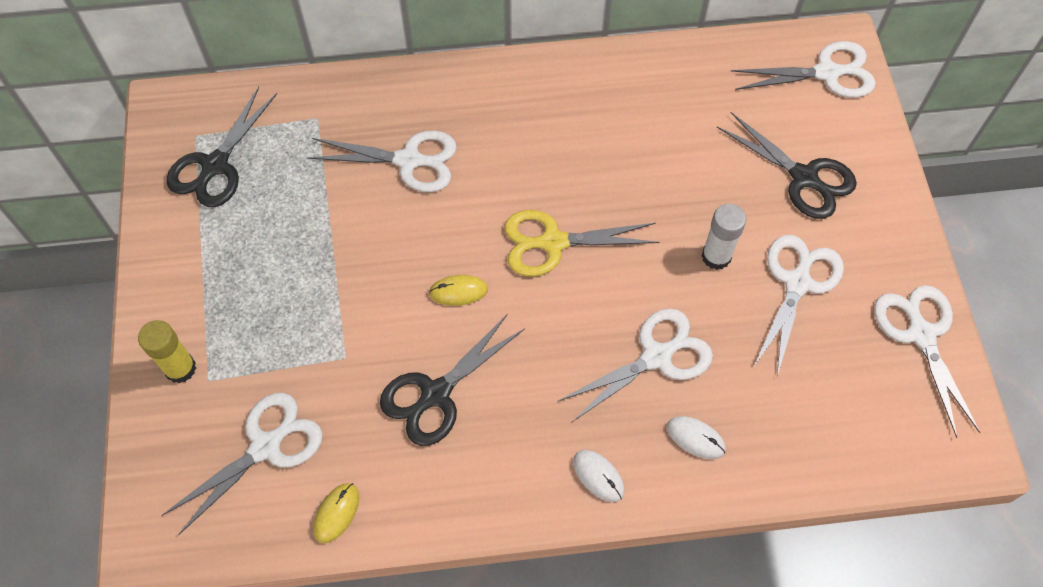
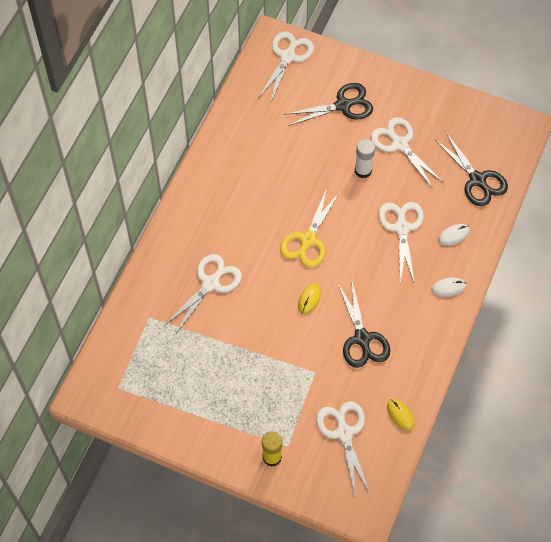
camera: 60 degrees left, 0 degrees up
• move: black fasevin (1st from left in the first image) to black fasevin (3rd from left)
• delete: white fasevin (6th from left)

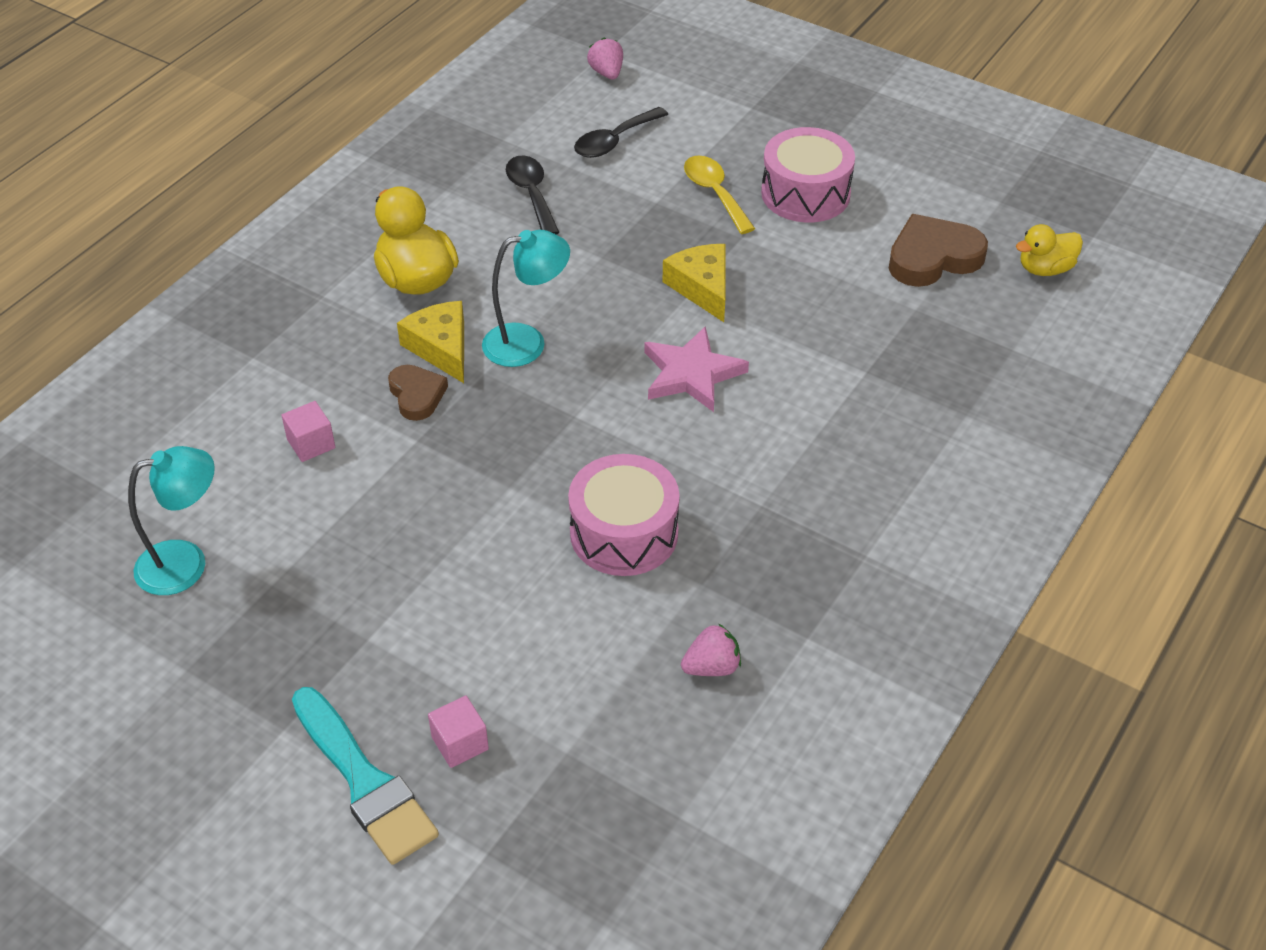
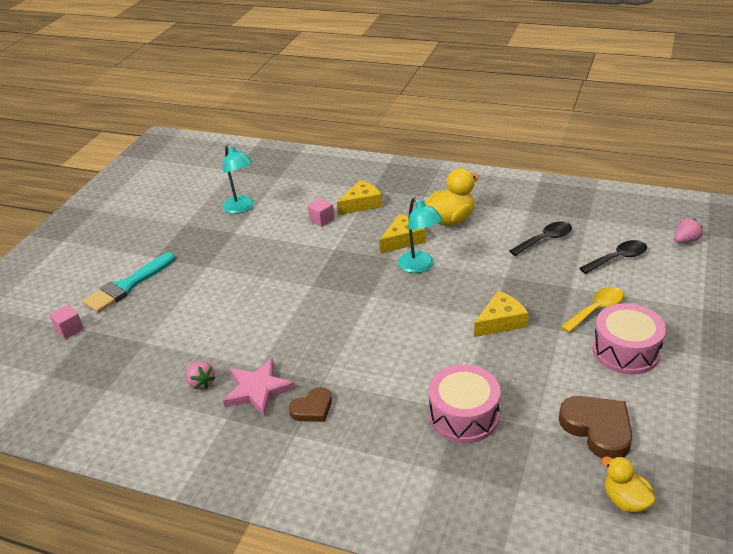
camera: 80 degrees right, 10 degrees down
• rotate: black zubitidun (2nd from left) 120 degrees clockwise
• move: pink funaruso
• move: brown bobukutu (1st from left)
• move: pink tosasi (1st from left)
• move: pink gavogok (2nd from left in the first image) to pink gavogok (1st from left)
• insert: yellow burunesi (1st from left)

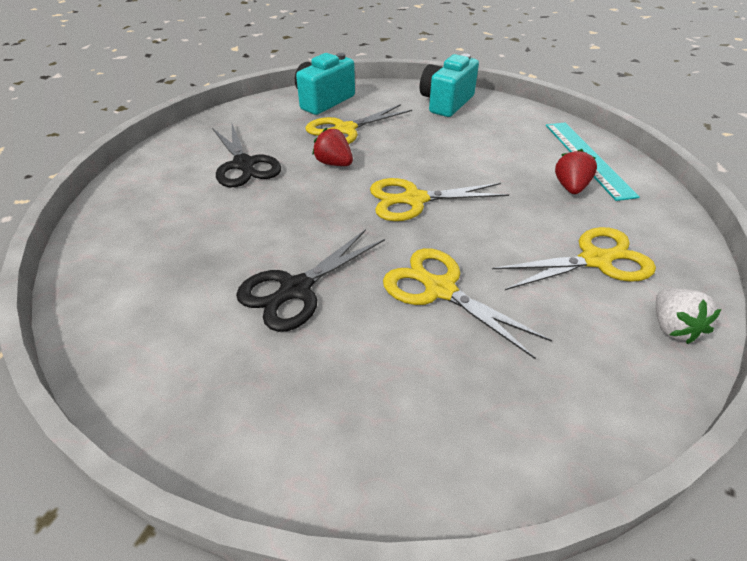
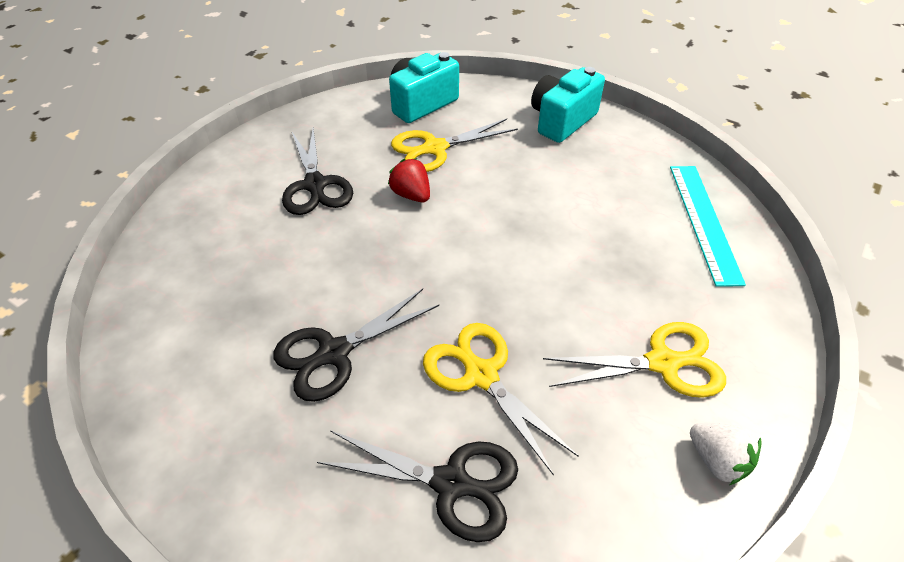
camera: 10 degrees right, 5 degrees up
• delete: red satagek (2nd from left)
• delete: yellow fasevin (2nd from left)
• rotate: white satagek 45 degrees counterclockwise
• insert: black fasevin (3rd from left)

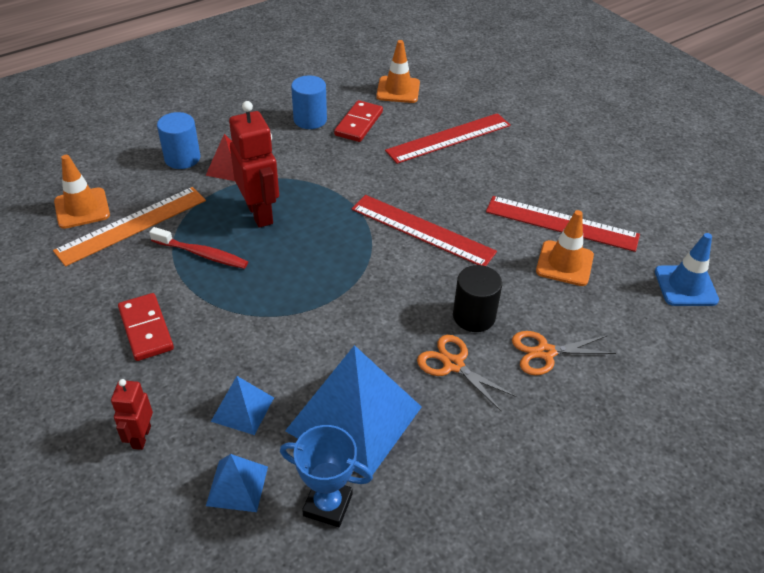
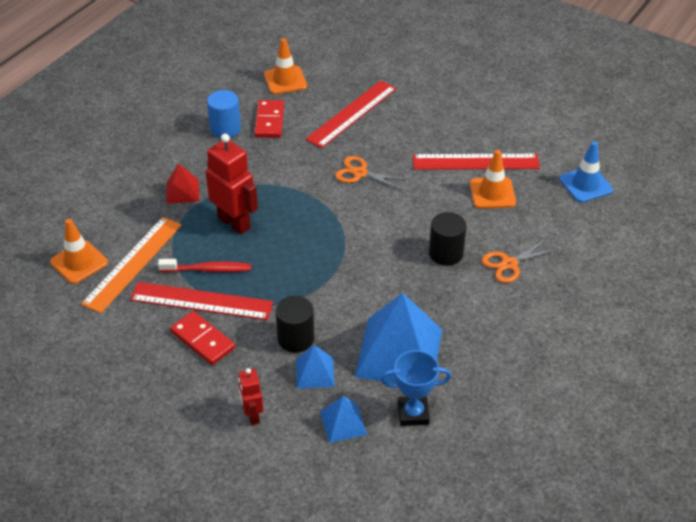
camera: 20 degrees left, 0 degrees up
• delete: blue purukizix (1st from left)
• move: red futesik (1st from left)
• move: orange fasevin (1st from left)
• insert: black purukizix (1st from left)

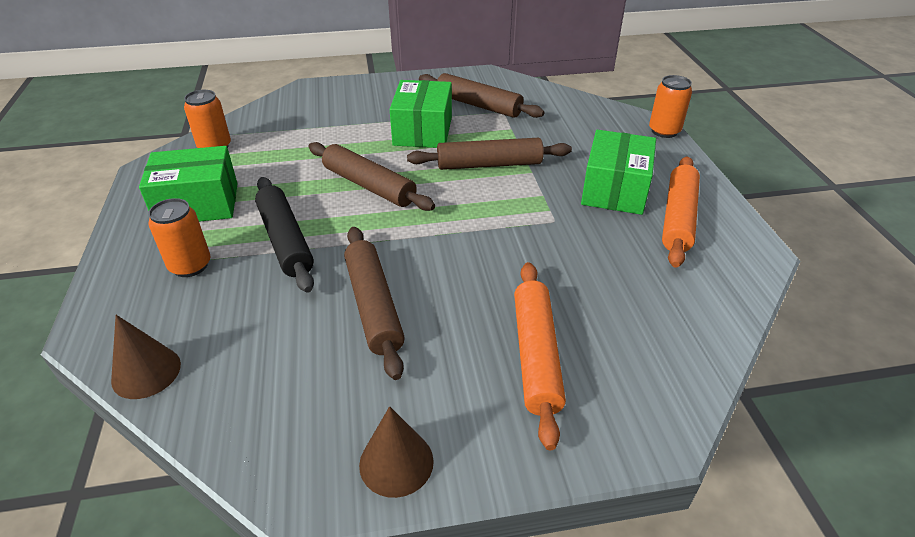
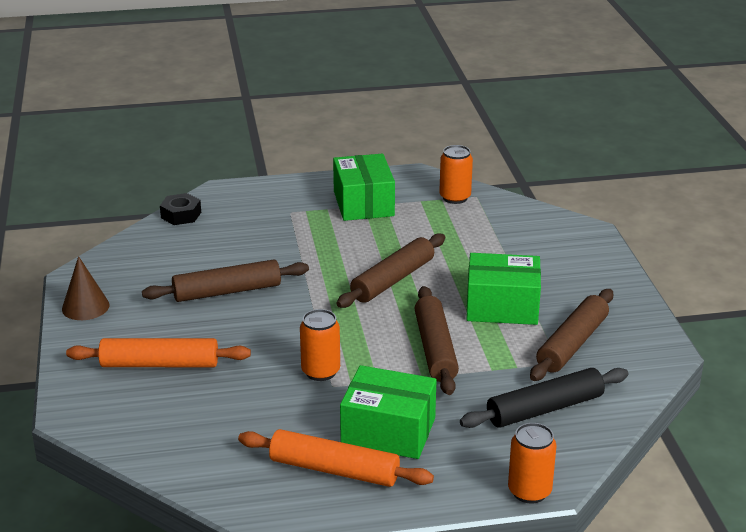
camera: 90 degrees right, 10 degrees down
• move: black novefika
• move: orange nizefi (1st from left)
• replace: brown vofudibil (1st from left) to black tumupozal

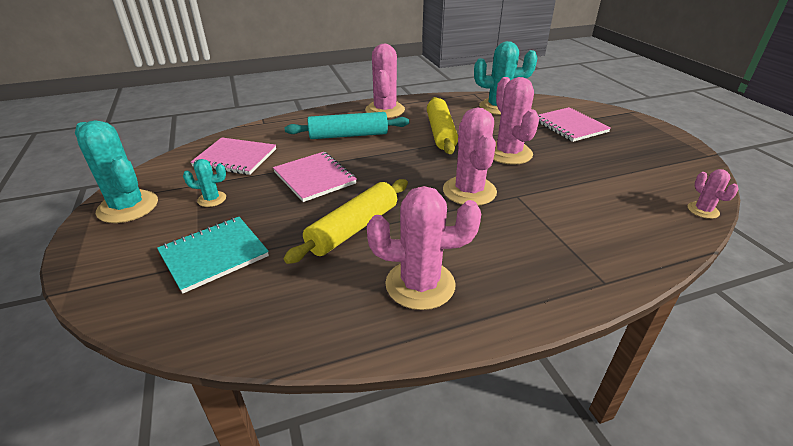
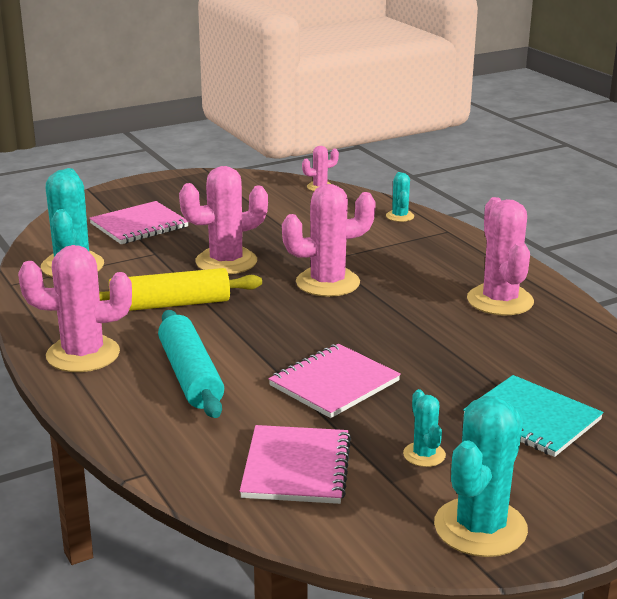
camera: 100 degrees left, 10 degrees down
• delete: yellow novefika (1st from left)
• insert: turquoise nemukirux (2nd from left)

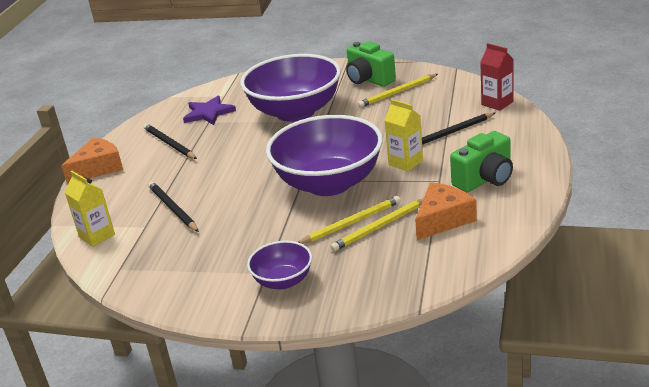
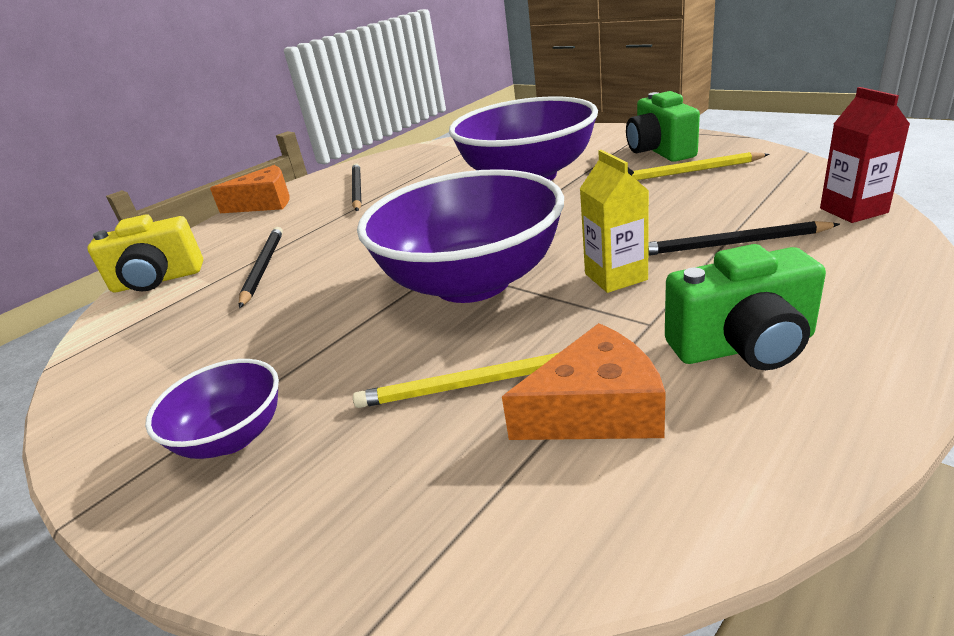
camera: 30 degrees right, 0 degrees up
• delete: purple funaruso
• replace: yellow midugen (1st from left) to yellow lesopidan
• delete: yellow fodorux (1st from left)

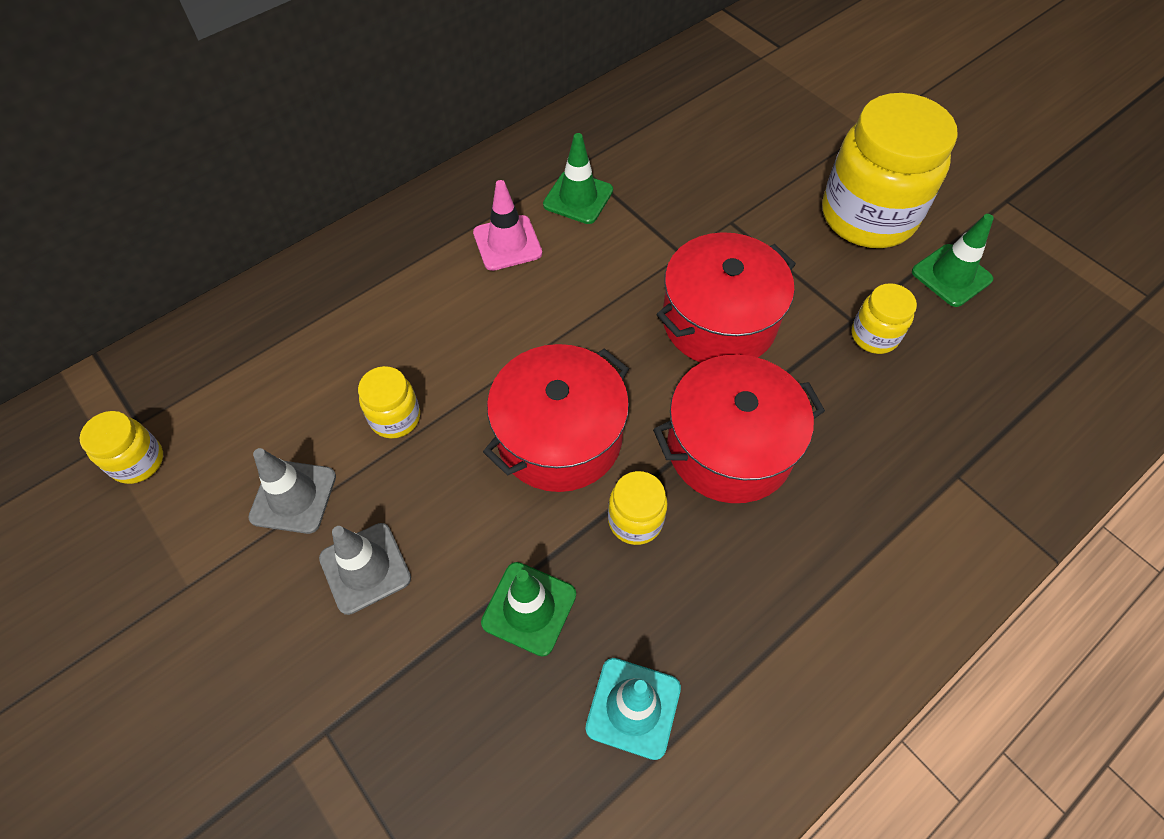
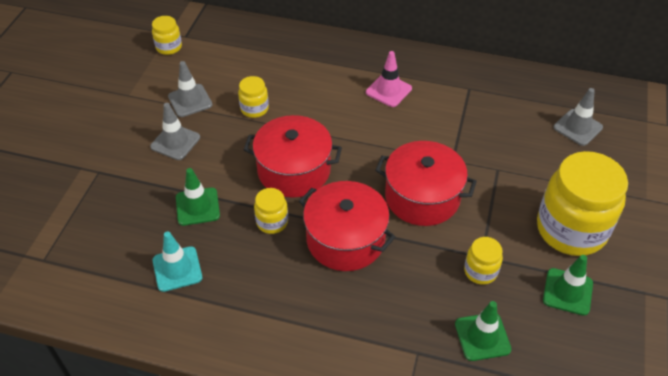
camera: 55 degrees right, 10 degrees down
• move: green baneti (2nd from left)
• insert: grey baneti (3rd from left)

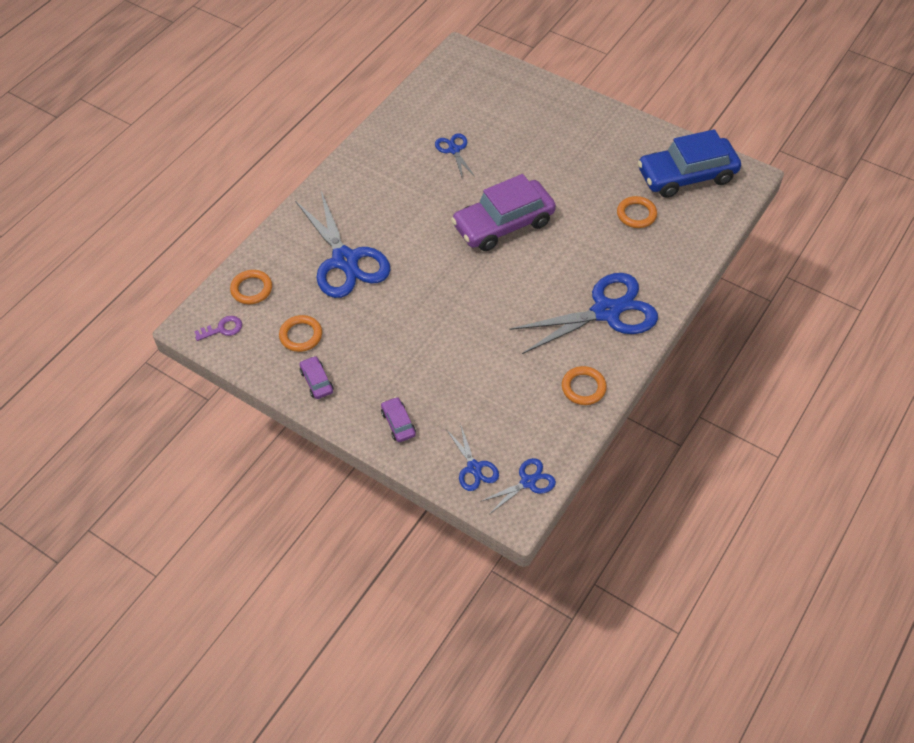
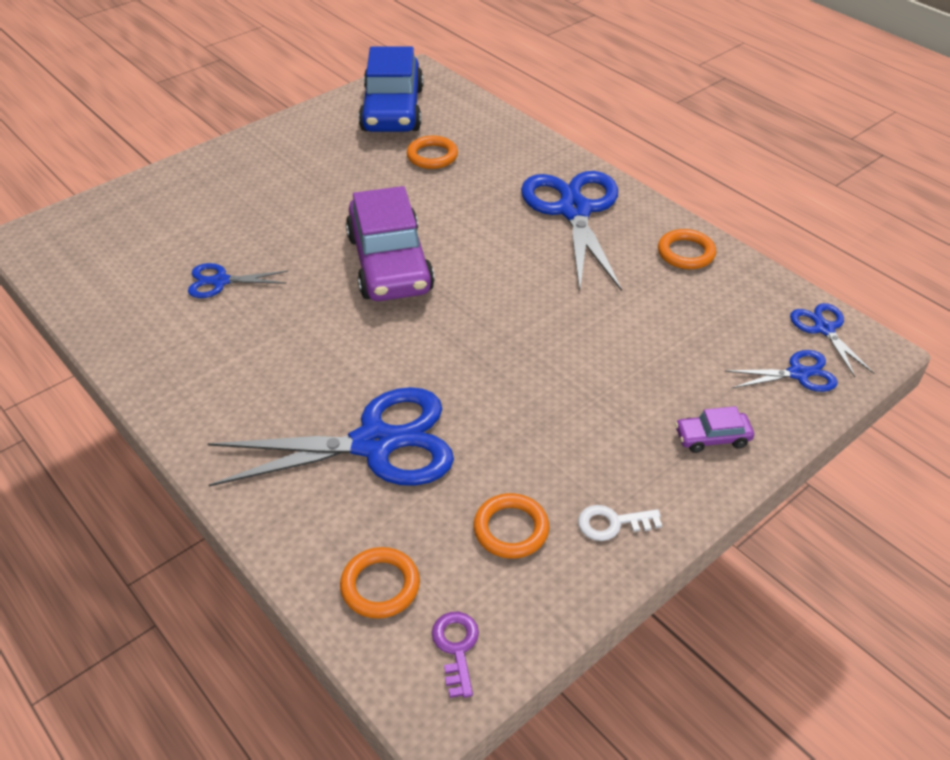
camera: 75 degrees left, 10 degrees down
• replace: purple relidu (1st from left) to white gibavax

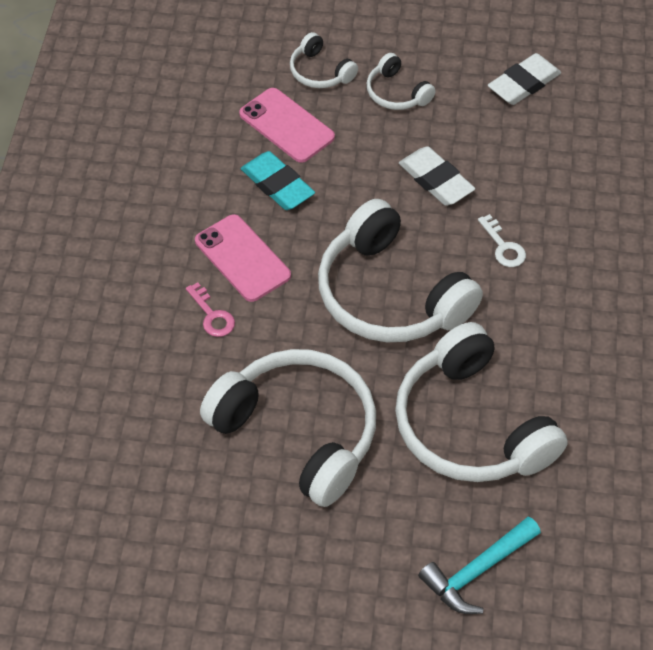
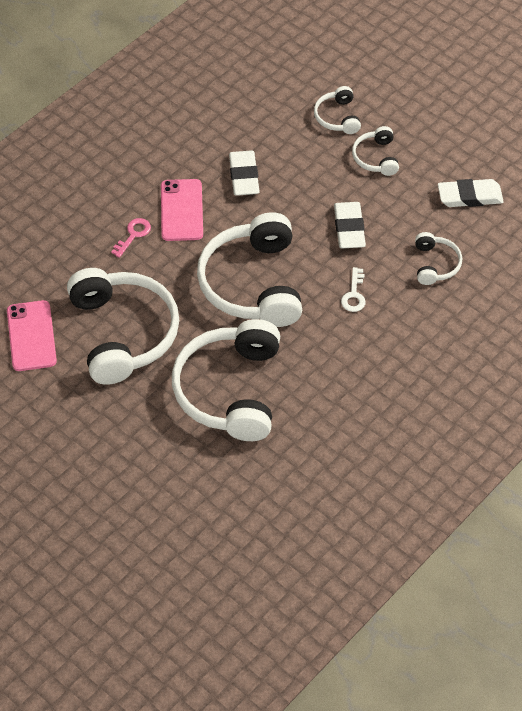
camera: 35 degrees right, 0 degrees up
• move: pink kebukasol (2nd from left in the first image) to pink kebukasol (1st from left)
• recolor: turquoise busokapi to white busokapi (1st from left)
• rotate: pink gibavax 150 degrees counterclockwise
• delete: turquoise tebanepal
• insert: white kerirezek (6th from left)

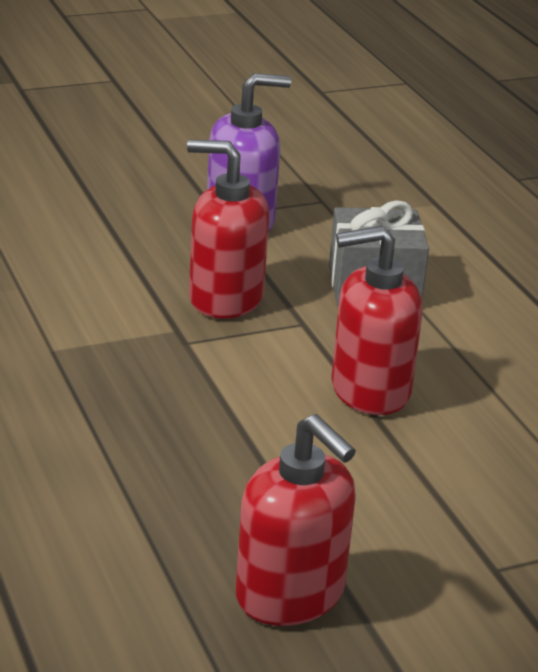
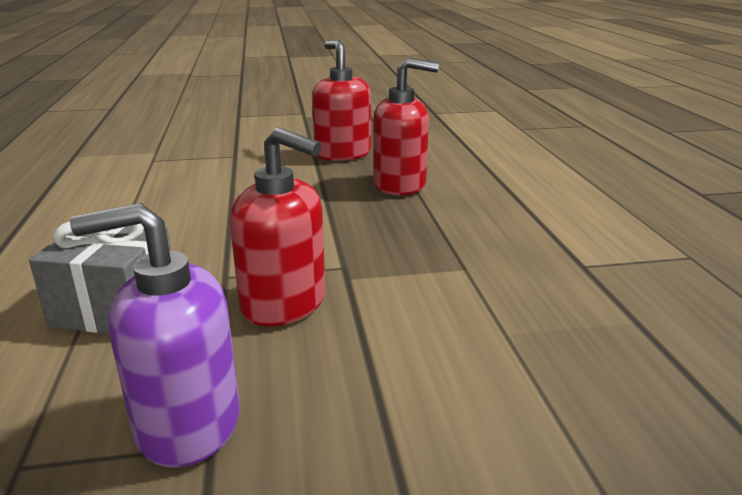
camera: 165 degrees left, 5 degrees down
• move: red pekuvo (3rd from left)

